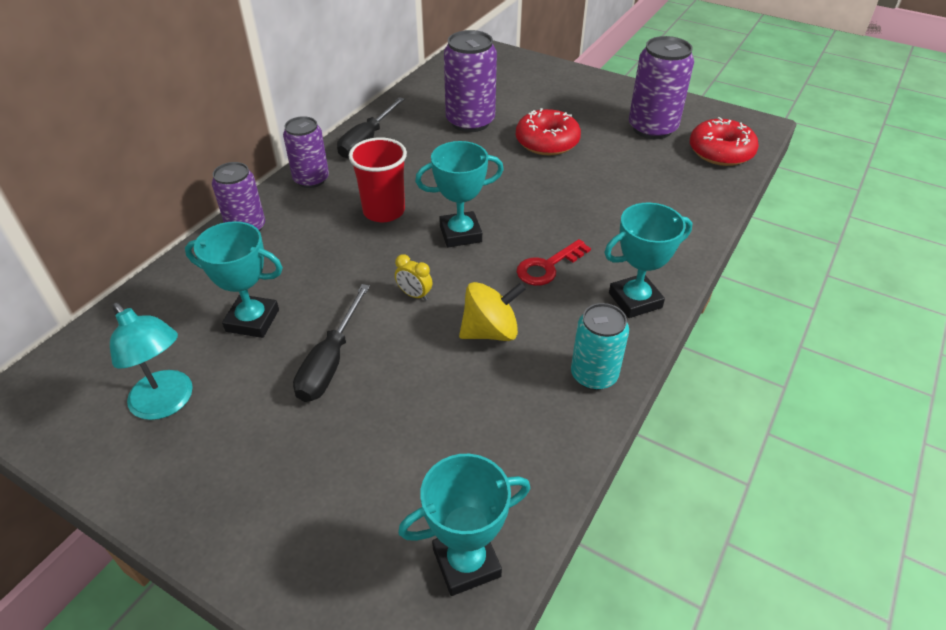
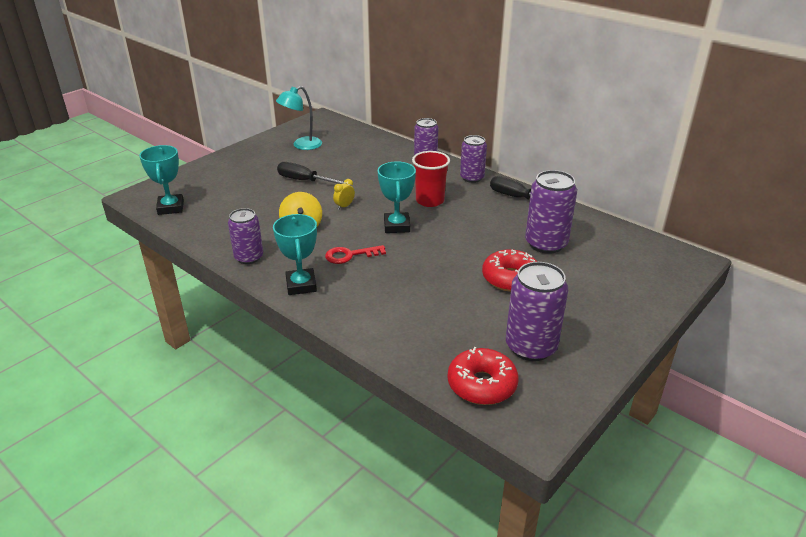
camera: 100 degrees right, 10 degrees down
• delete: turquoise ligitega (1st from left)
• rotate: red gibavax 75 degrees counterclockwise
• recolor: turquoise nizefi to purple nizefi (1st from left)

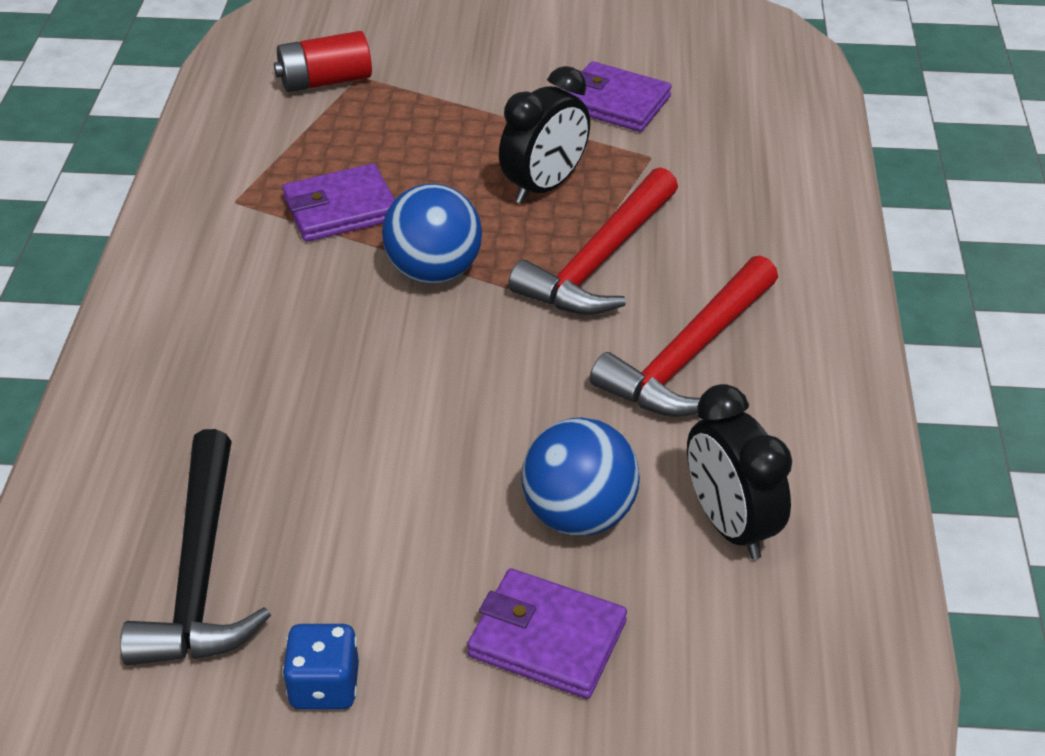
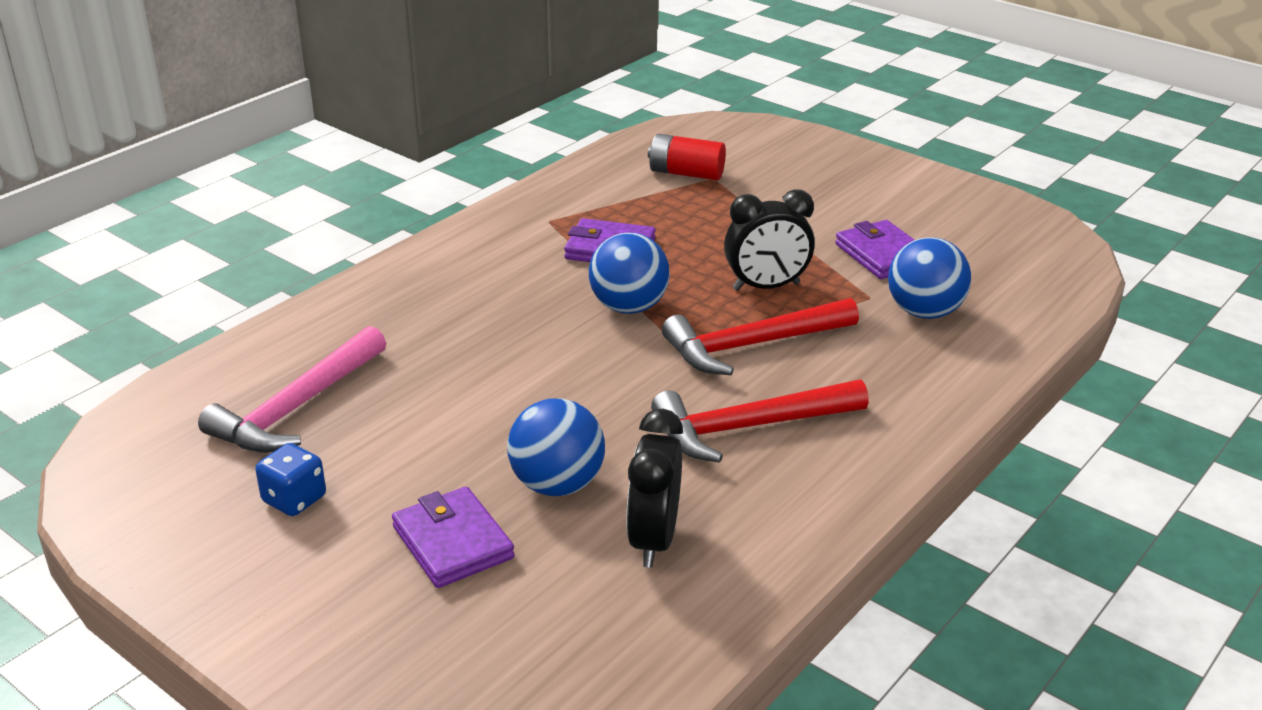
camera: 35 degrees right, 10 degrees down
• recolor: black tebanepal to pink tebanepal
• insert: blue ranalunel (3rd from left)

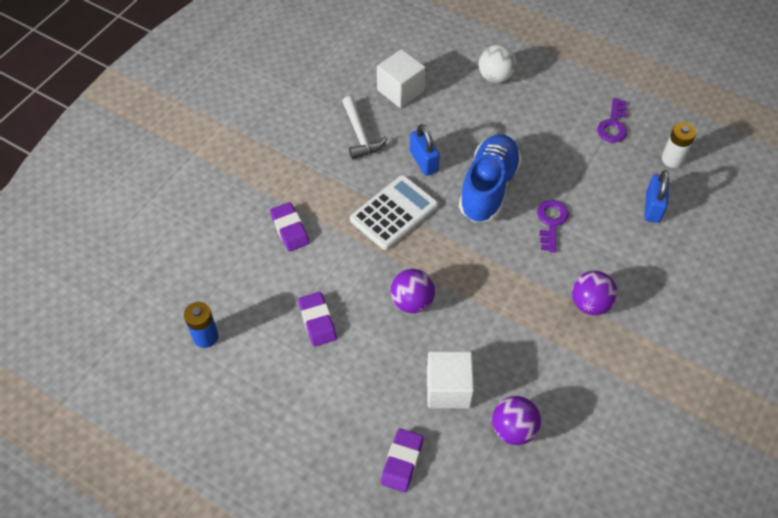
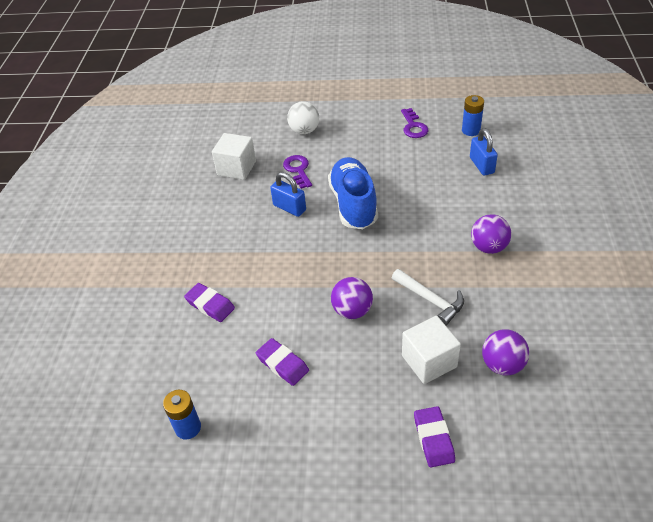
camera: 25 degrees left, 10 degrees down
• move: white tebanepal
• recolor: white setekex to blue setekex (2nd from left)
• delete: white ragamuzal
• move: purple gibavax (1st from left)

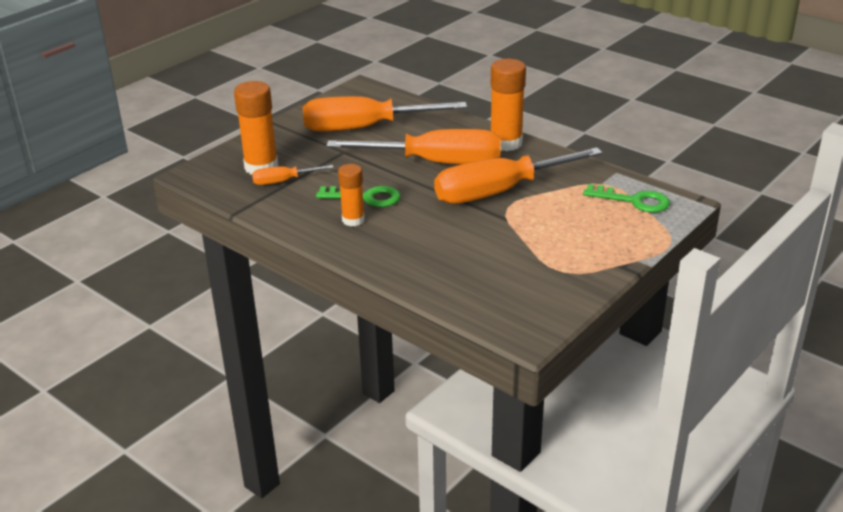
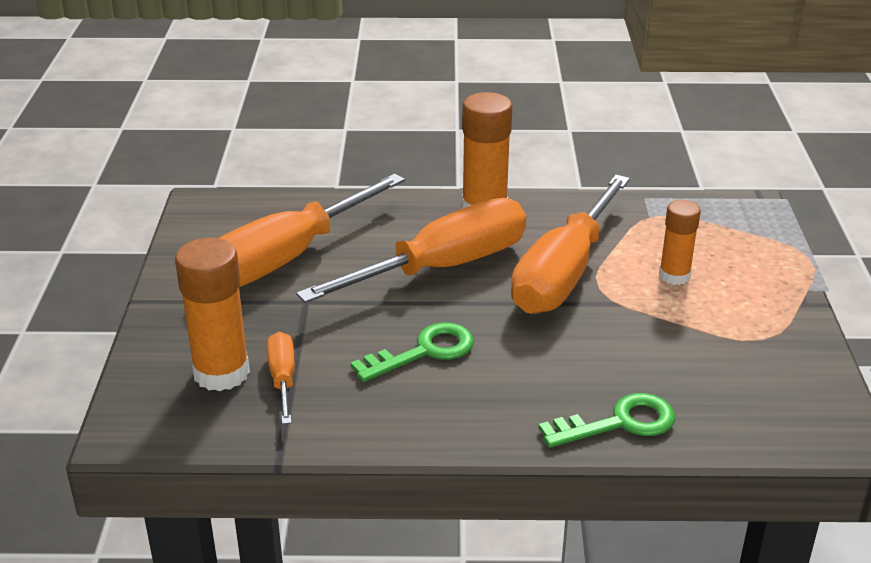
camera: 40 degrees left, 0 degrees up
• move: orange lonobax (2nd from left in the first image) to orange lonobax (3rd from left)
• rotate: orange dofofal (1st from left) 135 degrees clockwise
• move: green gibavax (2nd from left)

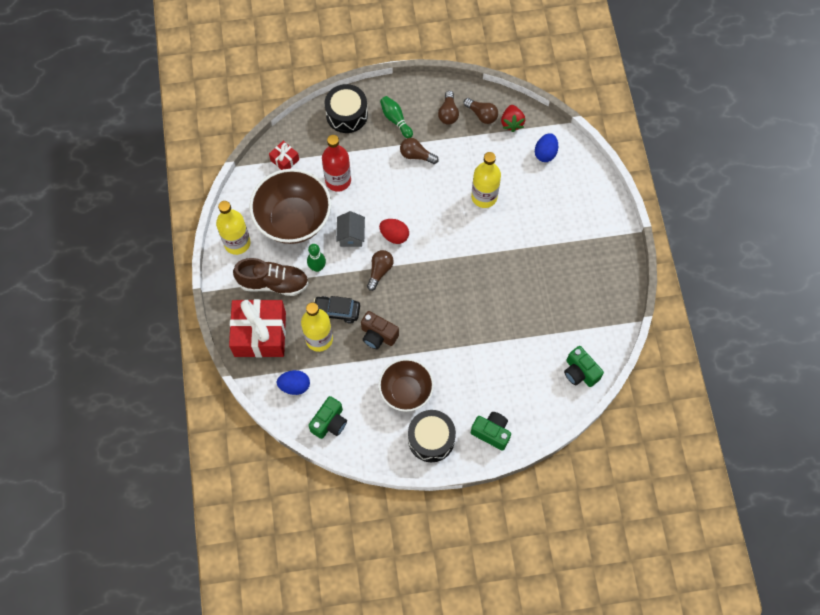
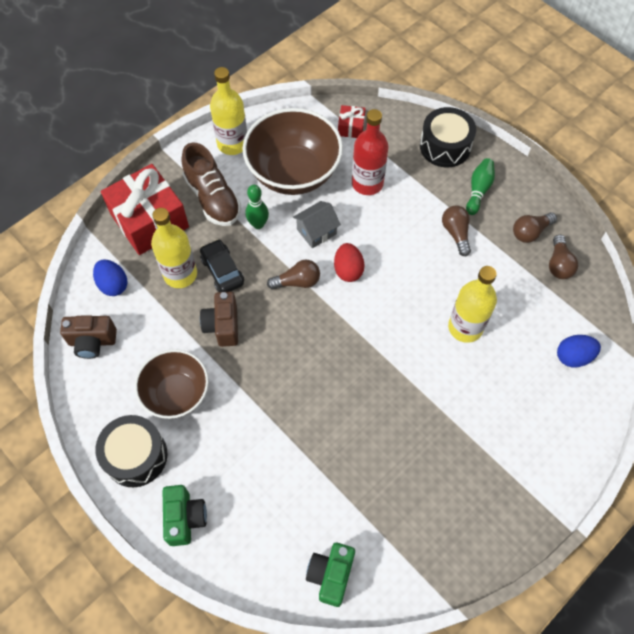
camera: 55 degrees right, 5 degrees down
• delete: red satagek
• recolor: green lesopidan (1st from left) to brown lesopidan (1st from left)

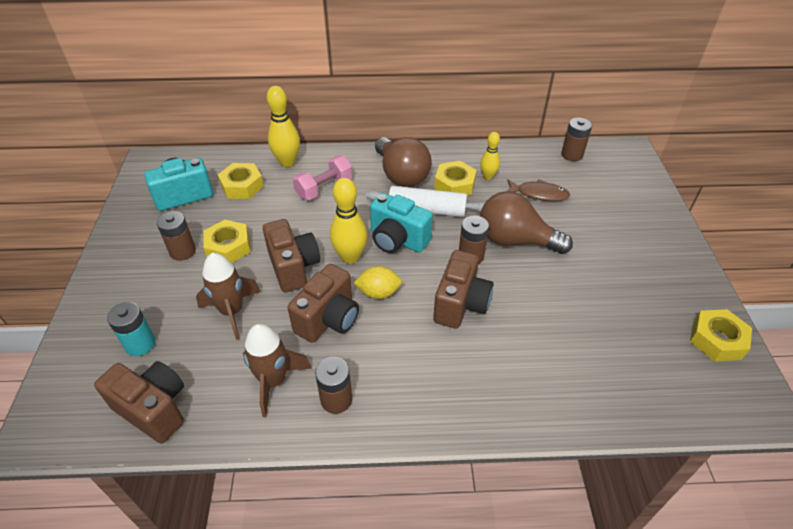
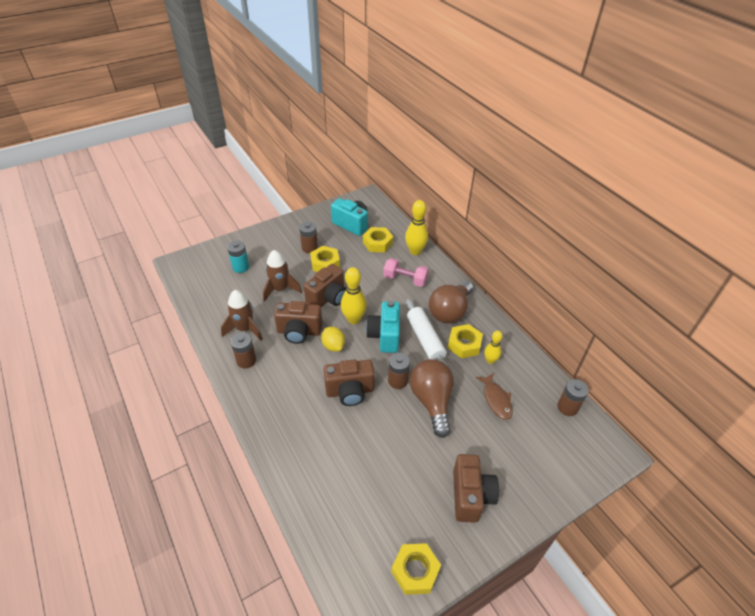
camera: 60 degrees right, 0 degrees up
• move: brown lesopidan (1st from left in the first image) to brown lesopidan (4th from left)

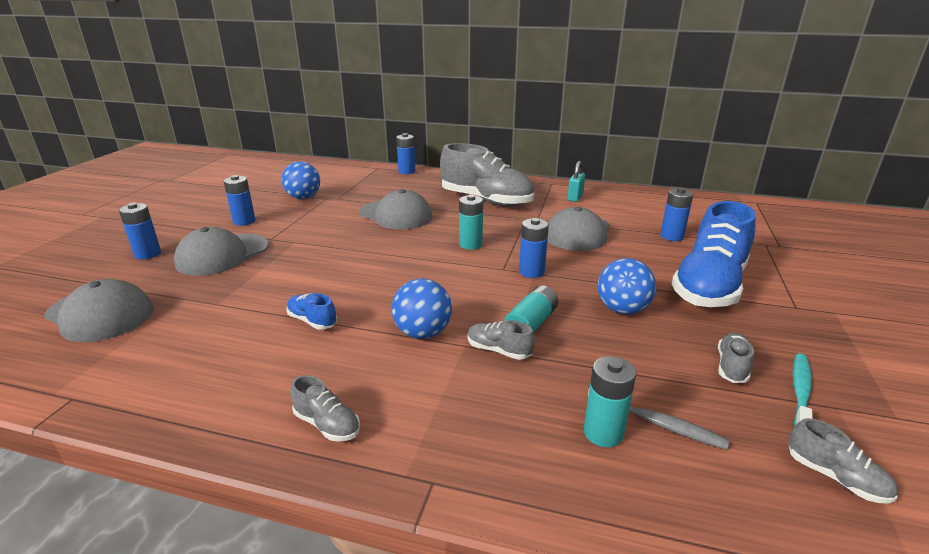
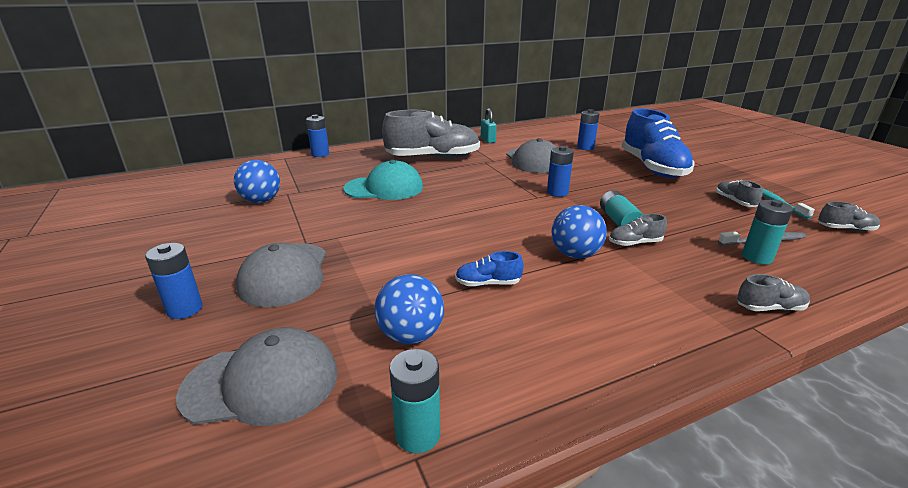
camera: 40 degrees left, 0 degrees up
• delete: blue setekex (2nd from left)
• recolor: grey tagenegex (3rd from left) to turquoise tagenegex
• move: turquoise setekex (1st from left)
• move: blue ranalunel (3rd from left in the first image) to blue ranalunel (2nd from left)
• move: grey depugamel (1st from left in the first image) to grey depugamel (4th from left)

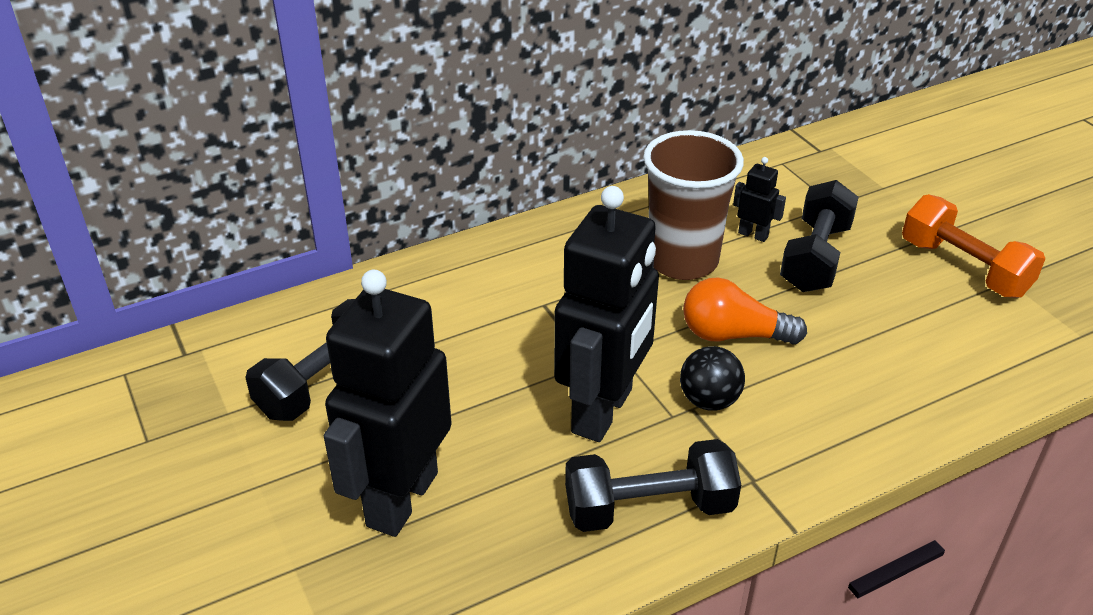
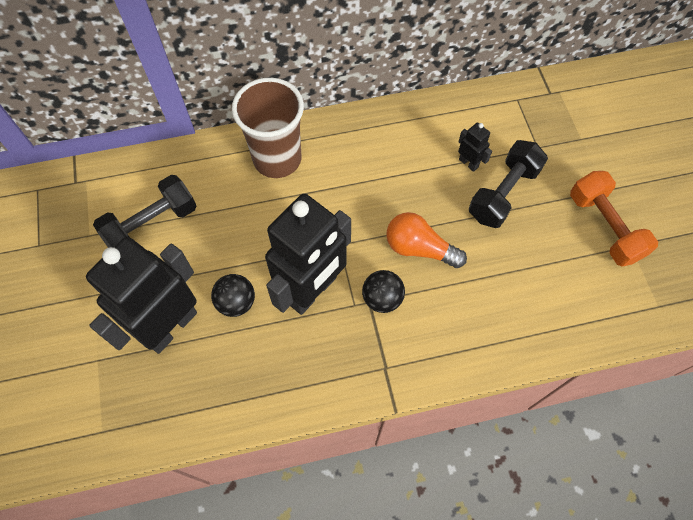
camera: 15 degrees right, 25 degrees up
• move: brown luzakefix
• delete: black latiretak (2nd from left)
• insert: black ranalunel (1st from left)

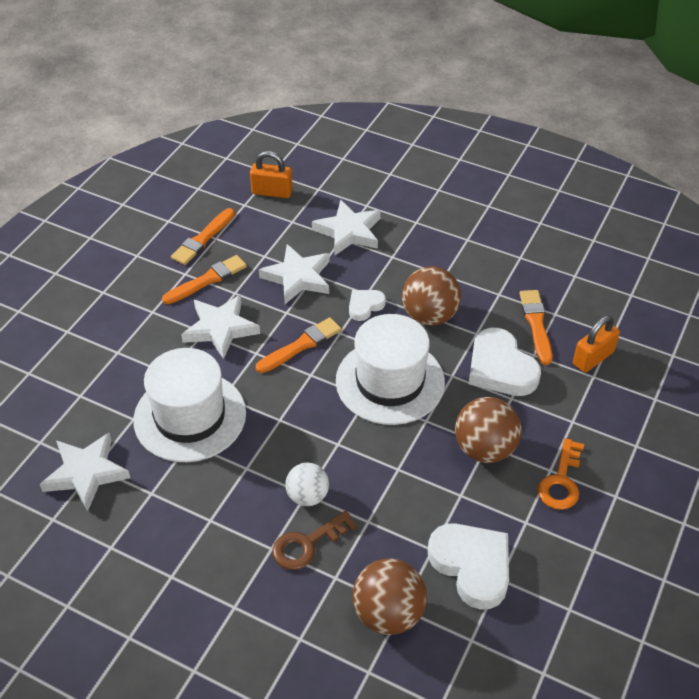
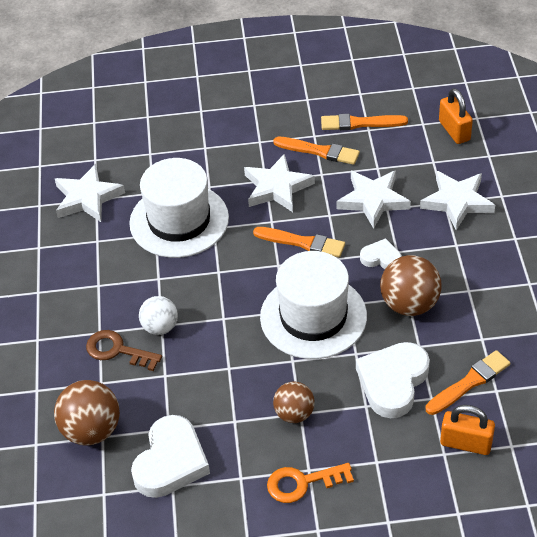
camera: 60 degrees right, 0 degrees up
• resize: brown ranalunel (3rd from left in the first image) x0.64

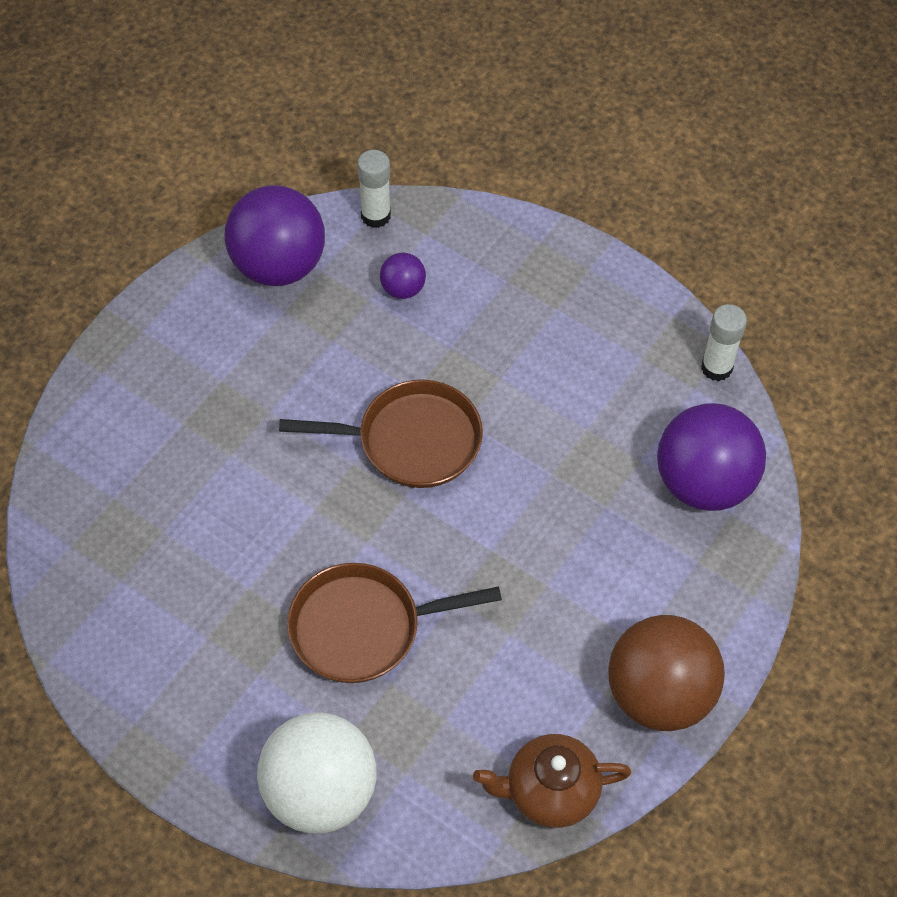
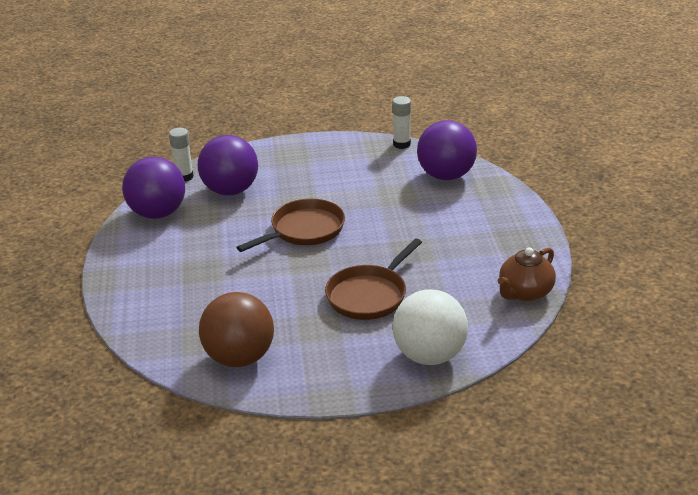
camera: 40 degrees left, 25 degrees down
• resize: purple ranalunel (2nd from left) x2.16
• move: brown ranalunel

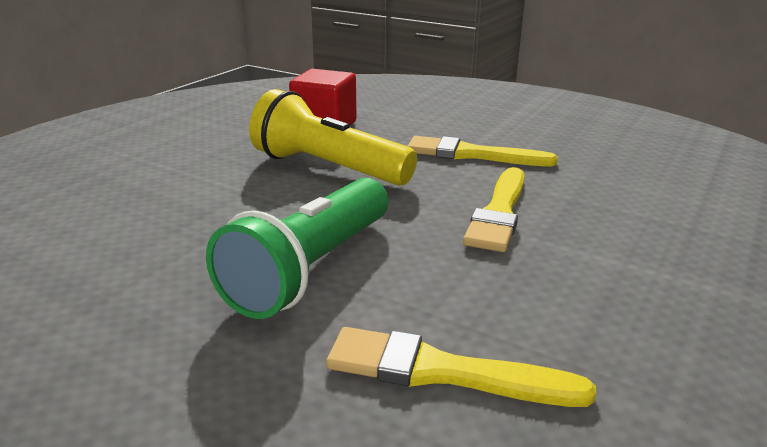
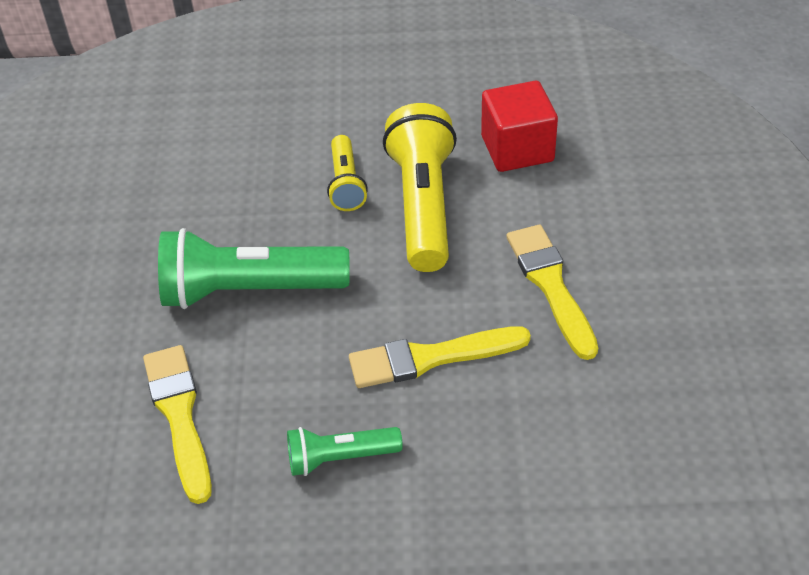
camera: 60 degrees right, 20 degrees up
• insert: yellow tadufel (1st from left)
• insert: green tadufel (2nd from left)

